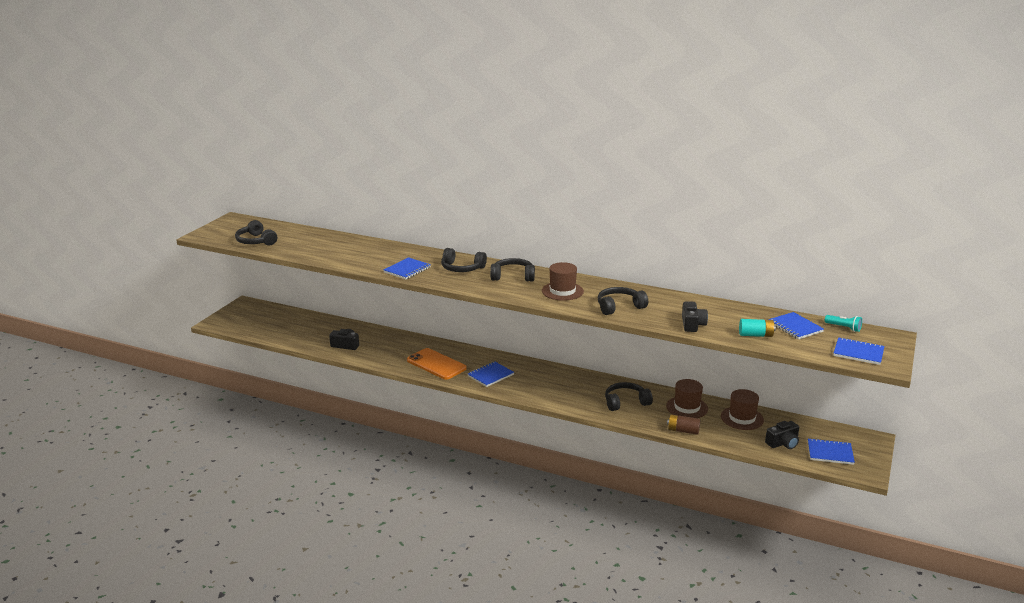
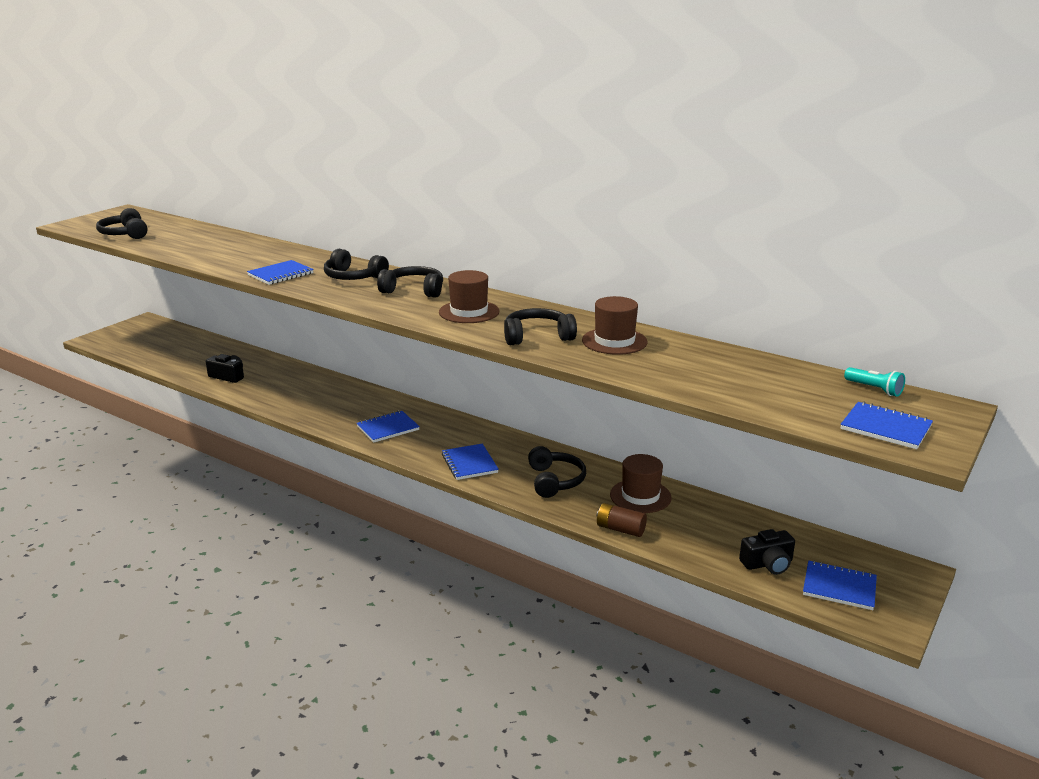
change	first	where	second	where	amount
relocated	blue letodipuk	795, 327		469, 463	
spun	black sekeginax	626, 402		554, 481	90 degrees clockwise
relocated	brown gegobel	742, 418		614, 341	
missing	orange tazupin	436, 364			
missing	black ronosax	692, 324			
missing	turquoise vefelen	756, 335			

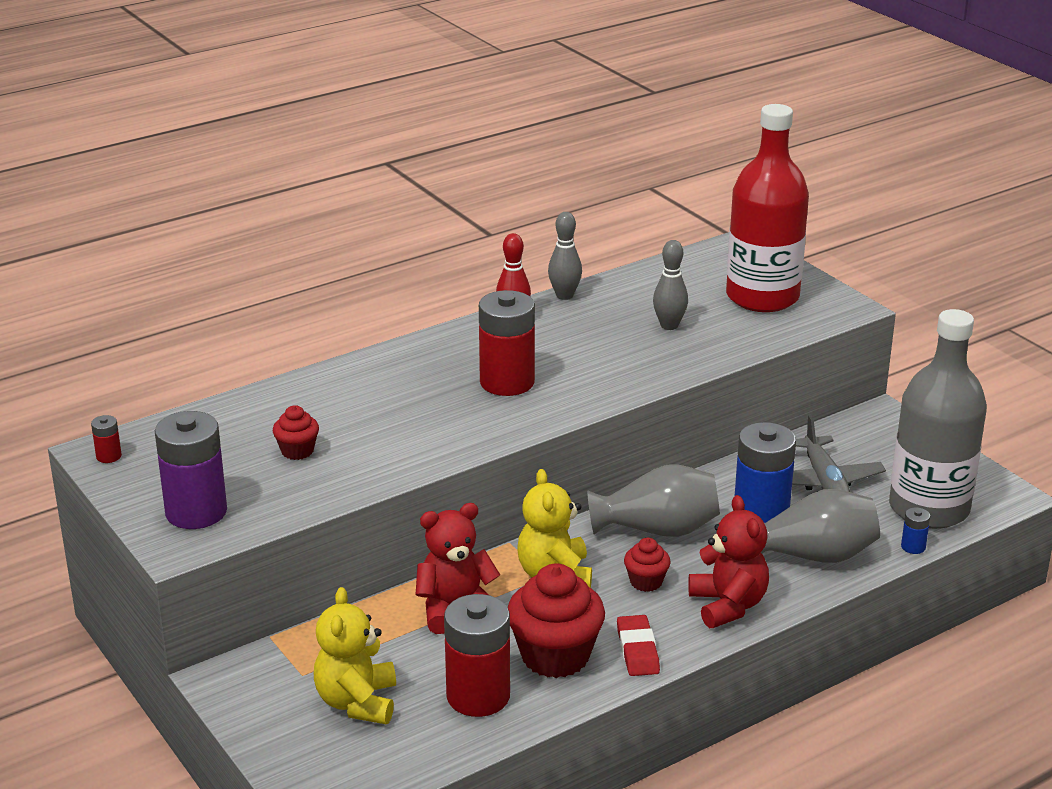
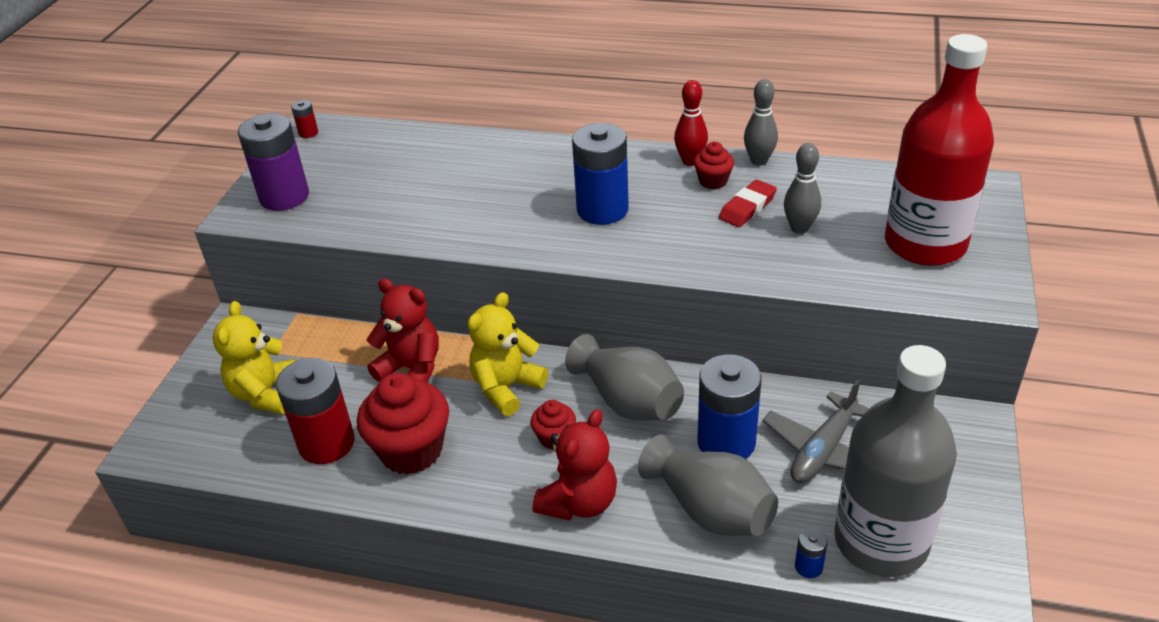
change	first	where	second	where	amount
spun	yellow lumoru	357, 702		265, 393	45 degrees counterclockwise
colour	red vefelen	507, 382	blue vefelen	602, 210	
relocated	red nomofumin	297, 451		713, 181	
relocated	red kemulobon	637, 650		747, 207	

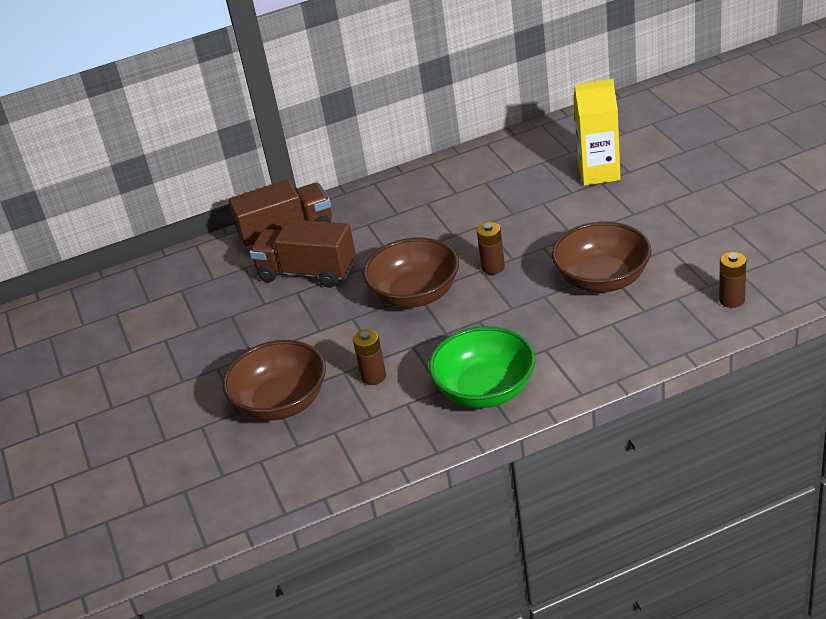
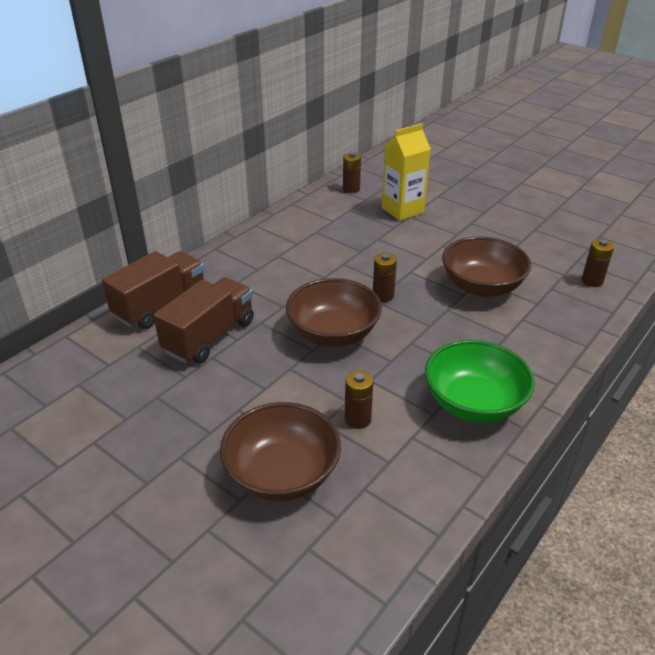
change	first	where	second	where	amount
spun	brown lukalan	307, 272		209, 336	135 degrees clockwise
appeared			brown vefelen	351, 189	

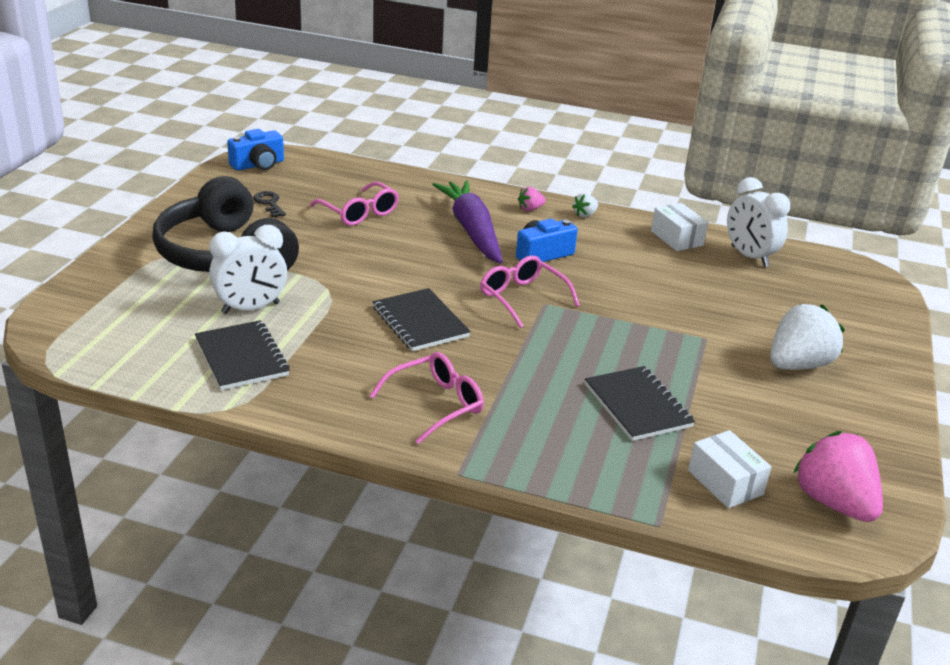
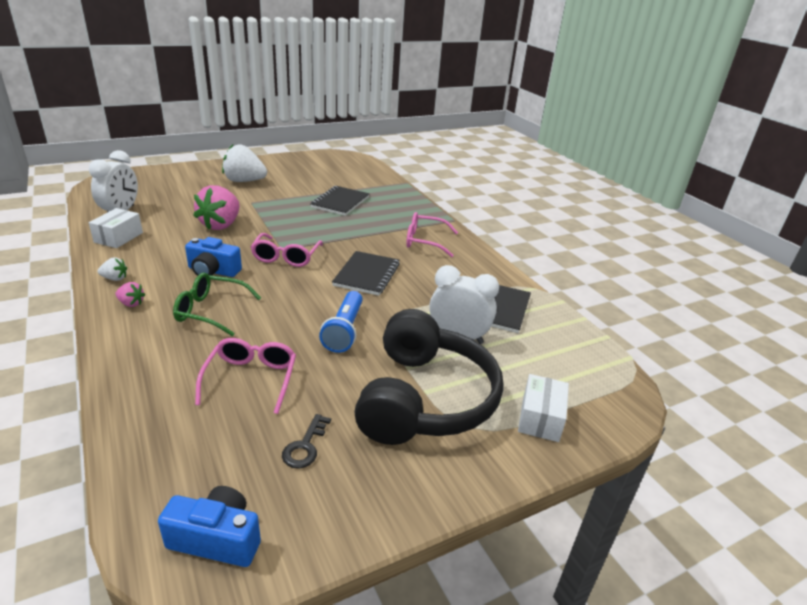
change	first	where	second	where	amount
exchanged	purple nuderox	472, 230	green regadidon	210, 311	
relocated	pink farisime	833, 502		221, 225	
appeared			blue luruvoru	344, 330	
relocated	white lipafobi	725, 482		540, 418	

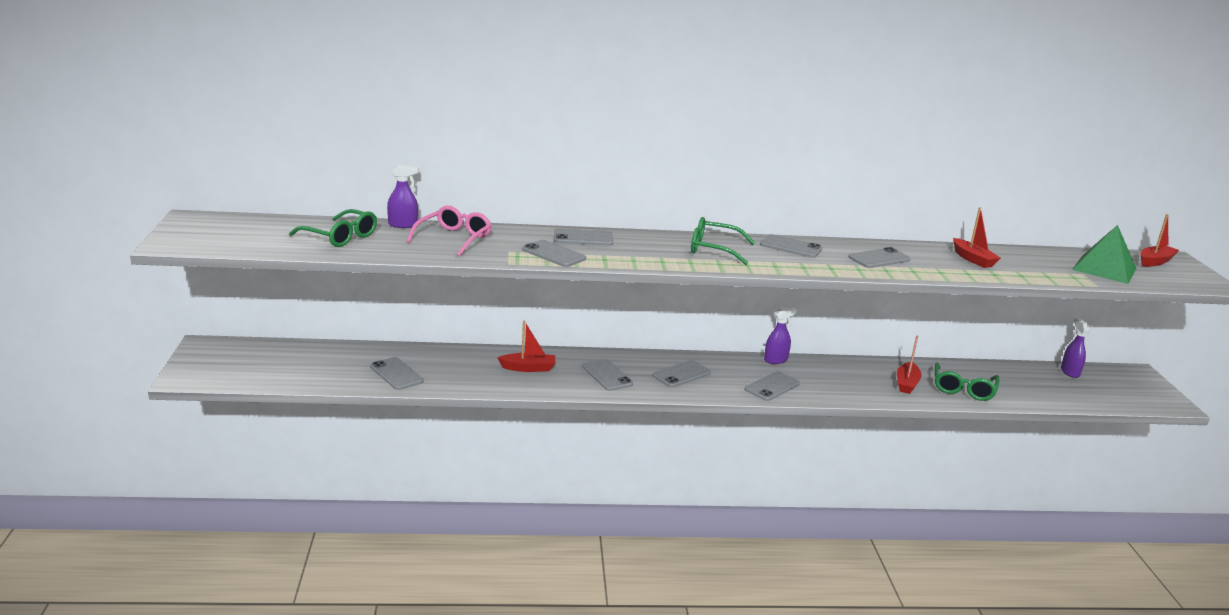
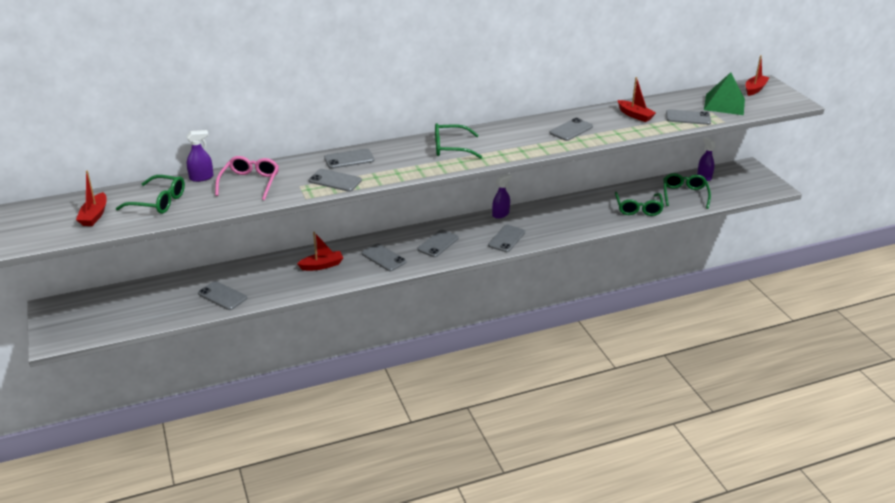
change	first	where	second	where	amount
relocated	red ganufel	906, 383		94, 215	
appeared			green regadidon	684, 195	
relocated	grey tazupin	791, 247		688, 117	

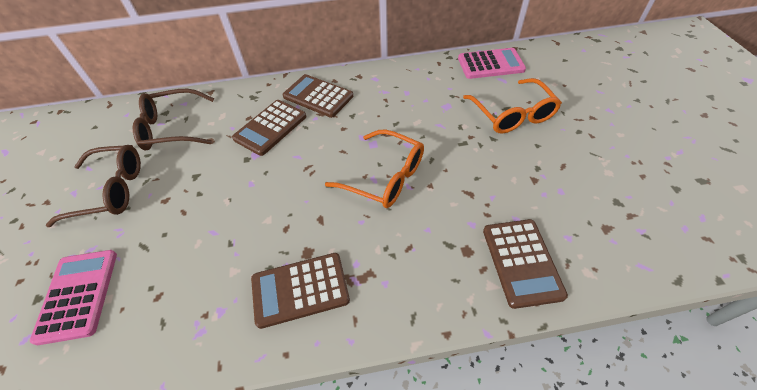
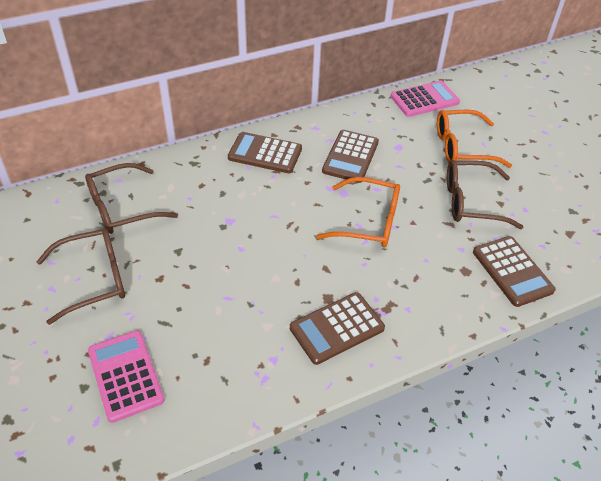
change	first	where	second	where	amount
relocated	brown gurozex	270, 127		350, 157	
spun	orange regadidon	512, 114		462, 147	120 degrees clockwise
appeared			brown regadidon	471, 202	

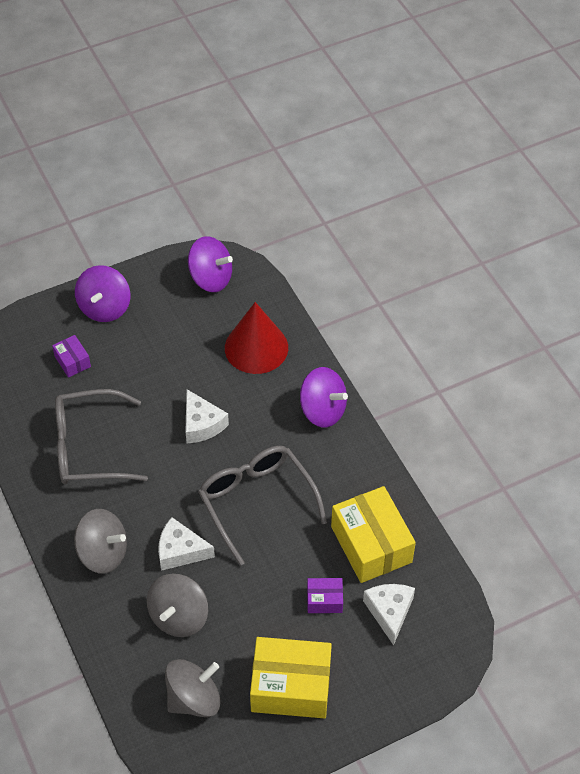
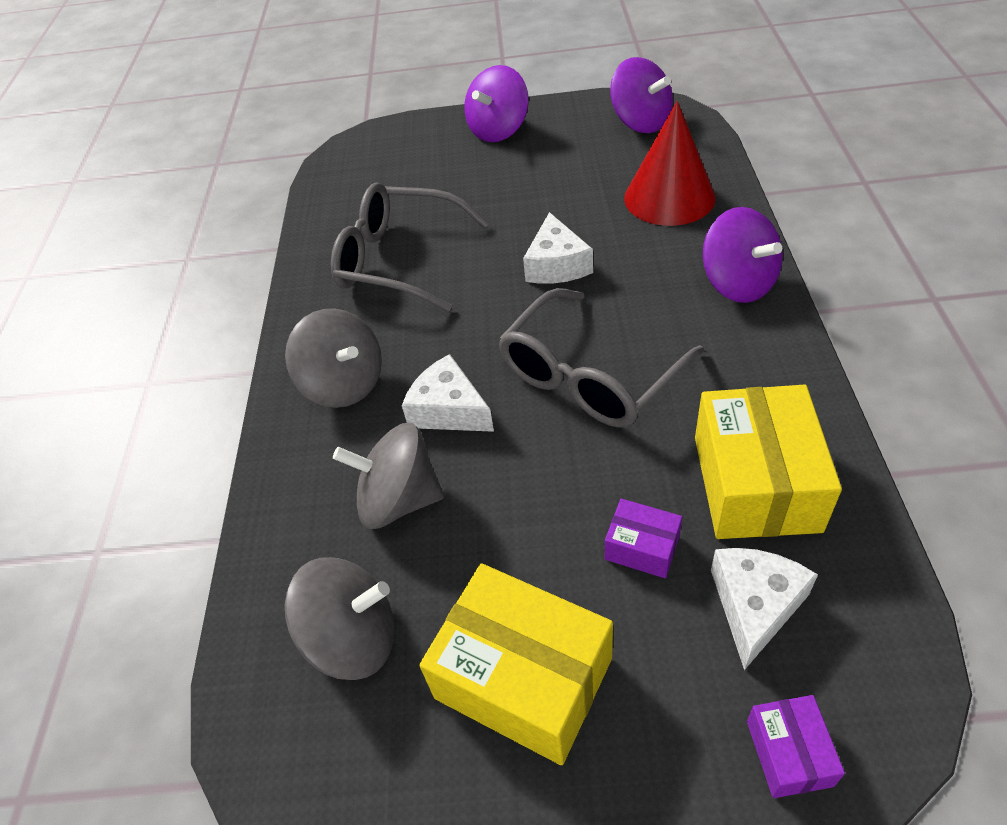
change	first	where	second	where	amount
spun	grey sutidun	179, 616		399, 500	45 degrees clockwise
spun	grey regadidon	257, 502		590, 375	135 degrees counterclockwise
relocated	purple lipafobi	72, 361		789, 753	

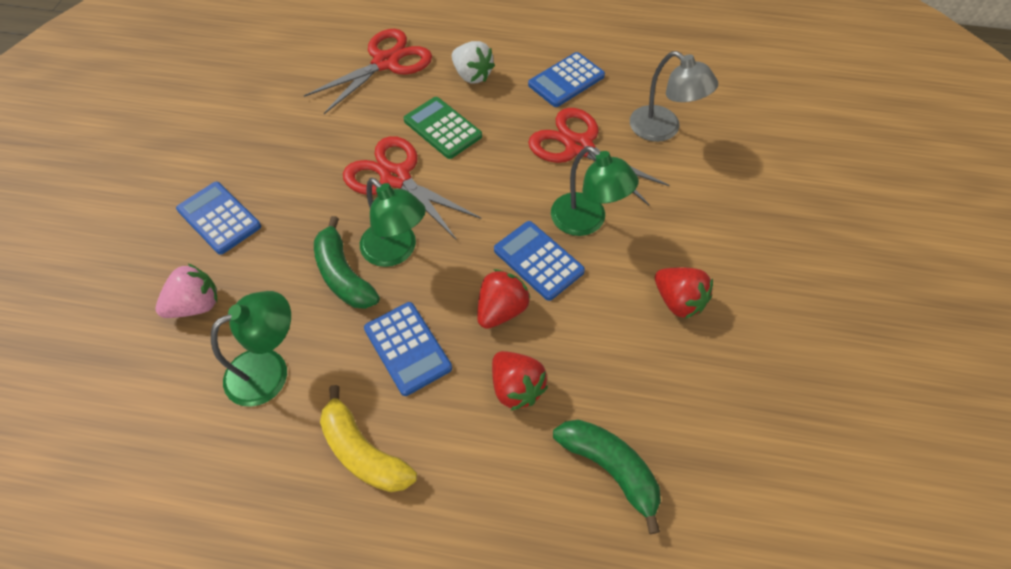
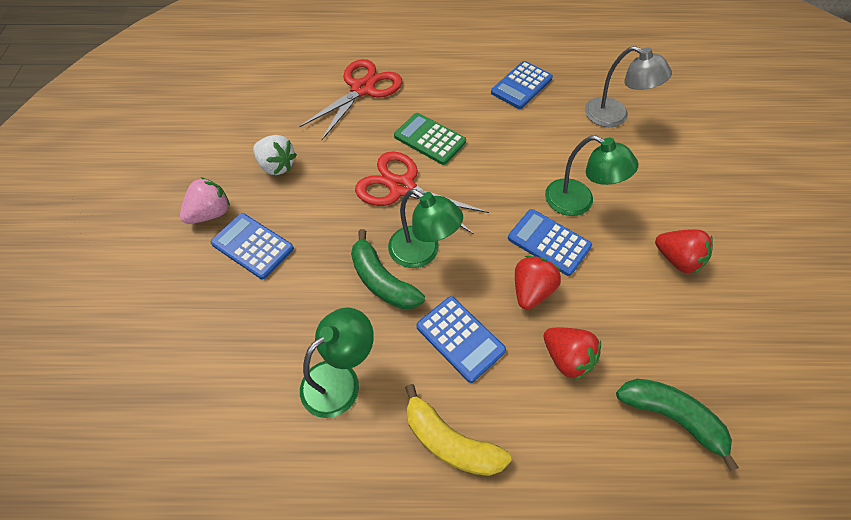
change	first	where	second	where	amount
relocated	pink farisime	196, 305		210, 213	
relocated	white farisime	472, 75		277, 166	
missing	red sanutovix	578, 146			

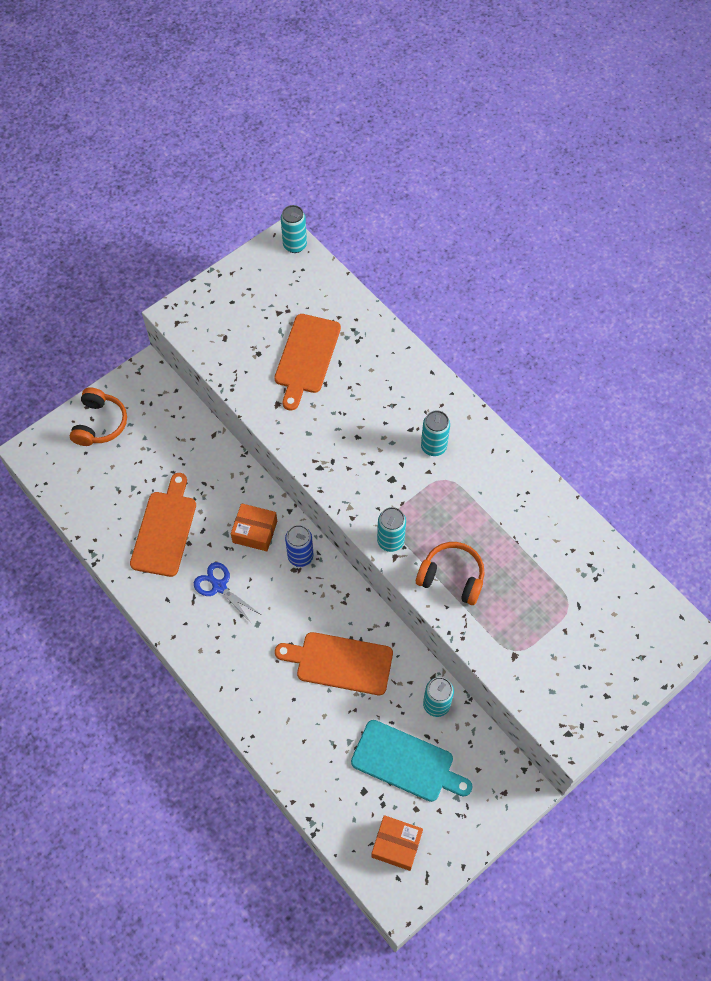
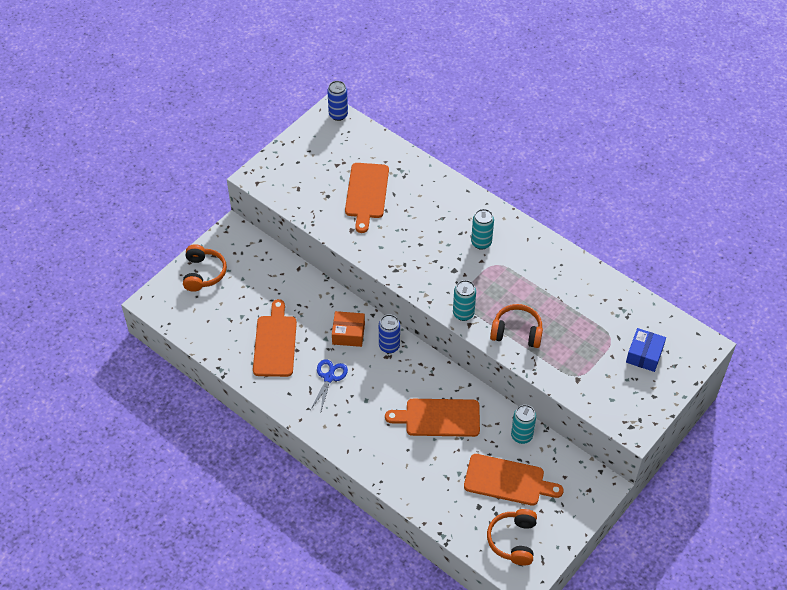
change	first	where	second	where	amount
spun	blue sanutovix	219, 586		329, 377	75 degrees clockwise
colour	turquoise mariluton	295, 245	blue mariluton	338, 115	
colour	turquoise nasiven	406, 762	orange nasiven	508, 481	
exchanged	orange lipafobi	396, 845	orange sekeginax	513, 540	
appeared			blue lipafobi	644, 355	

